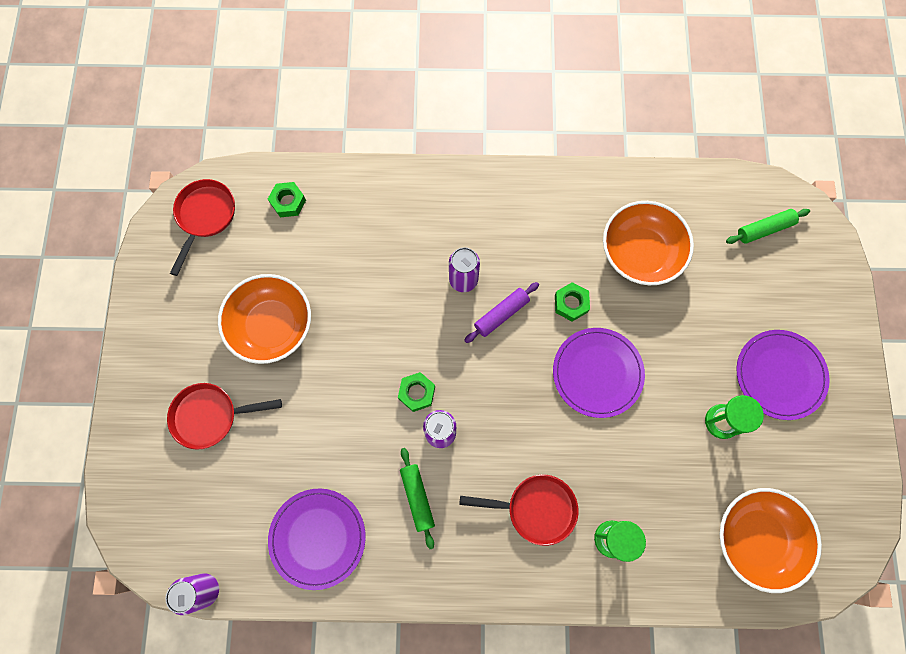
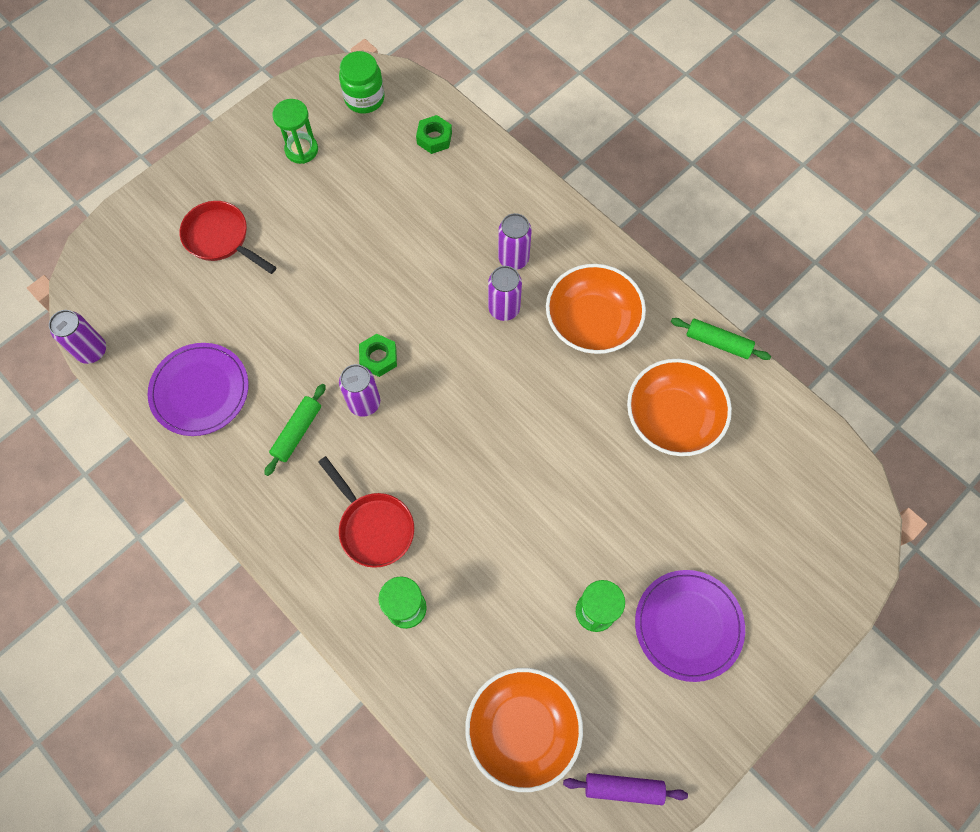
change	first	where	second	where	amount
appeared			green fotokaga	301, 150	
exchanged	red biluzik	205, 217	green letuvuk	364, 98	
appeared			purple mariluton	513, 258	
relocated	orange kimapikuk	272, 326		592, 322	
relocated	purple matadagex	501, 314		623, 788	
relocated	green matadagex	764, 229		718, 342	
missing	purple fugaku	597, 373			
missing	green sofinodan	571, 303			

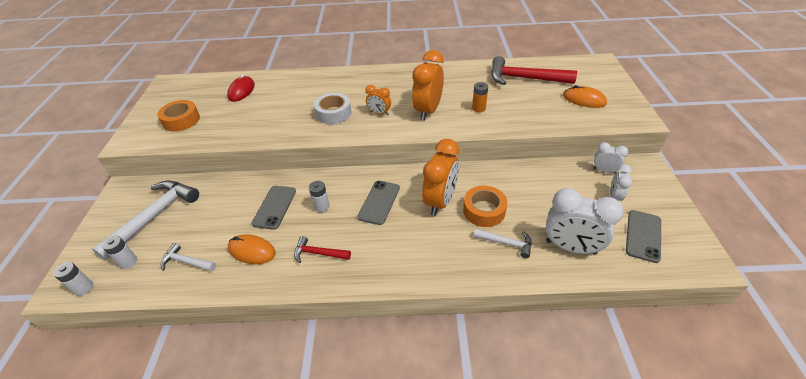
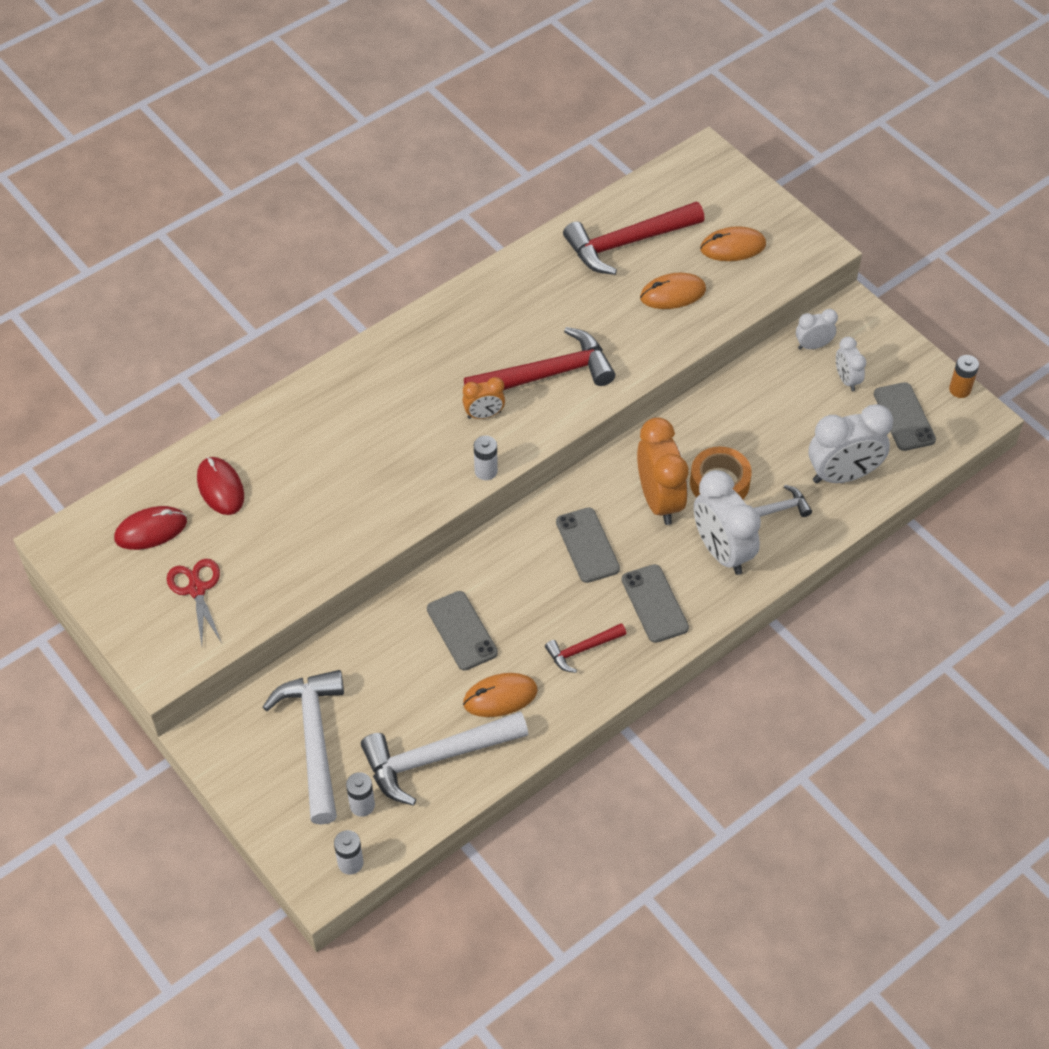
change	first	where	second	where	amount
appeared			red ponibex	151, 530	
exchanged	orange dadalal	181, 120	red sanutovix	196, 589	
size	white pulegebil	186, 262		436, 758	x1.94
exchanged	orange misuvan	428, 111	red pulegebil	547, 374	
relocated	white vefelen	322, 206		486, 471	
appeared			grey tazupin	654, 604	
appeared			orange ponibex	672, 294	
appeared			white misuvan	722, 551	
relocated	orange vefelen	478, 108		960, 389	
missing	white dadalal	333, 113			

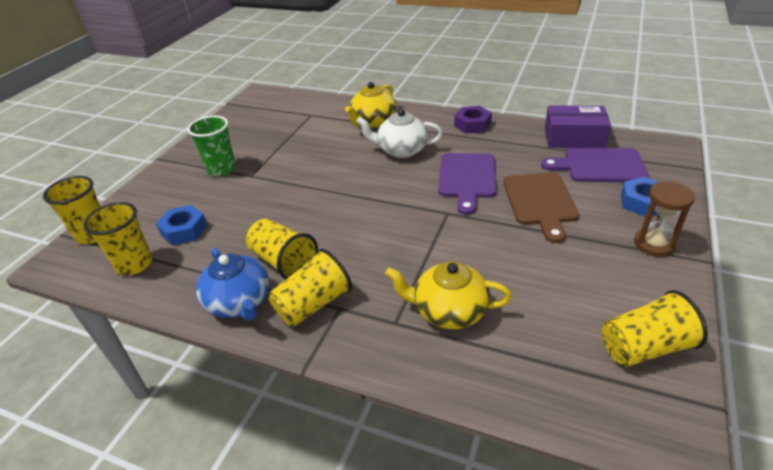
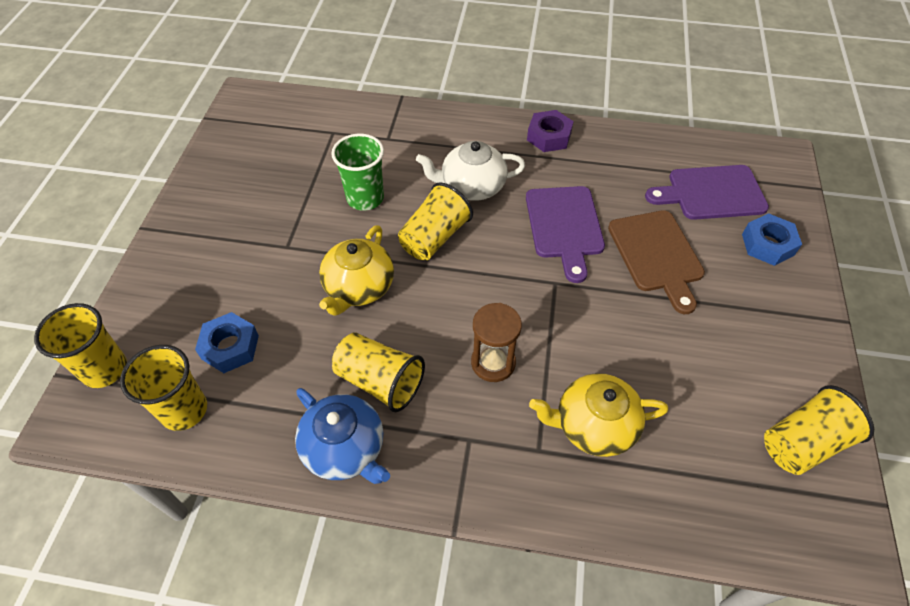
change	first	where	second	where	amount
relocated	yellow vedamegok	373, 121		358, 287	
relocated	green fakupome	221, 169		365, 198	
relocated	yellow fakupome	313, 304		434, 237	
relocated	brown fotokaga	654, 244		493, 363	
missing	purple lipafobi	574, 138			

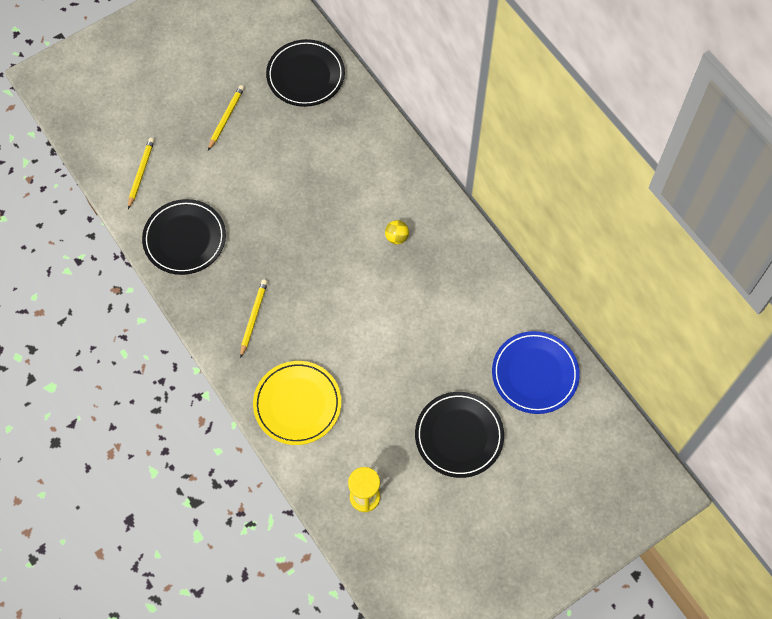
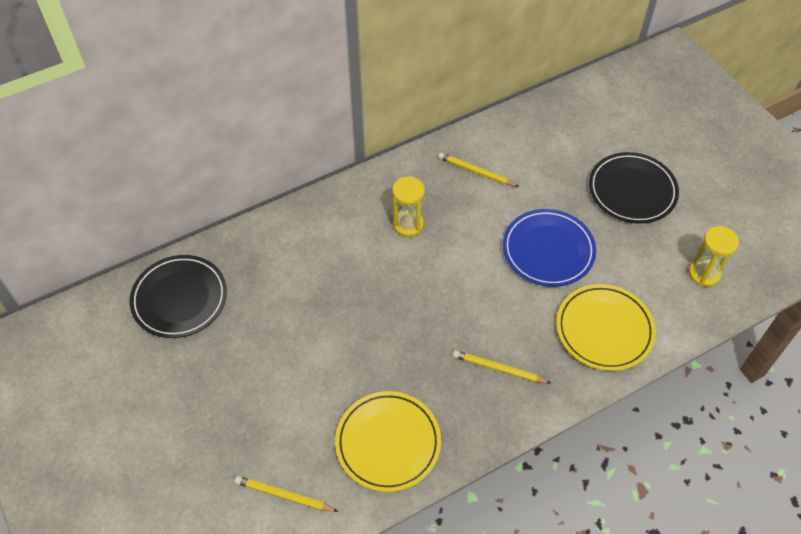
change	first	where	second	where	amount
colour	black fugaku	185, 239	yellow fugaku	388, 443	
exchanged	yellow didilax	396, 237	yellow fotokaga	408, 225	
relocated	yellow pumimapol	226, 118		476, 171	
relocated	blue fugaku	535, 374		548, 250	

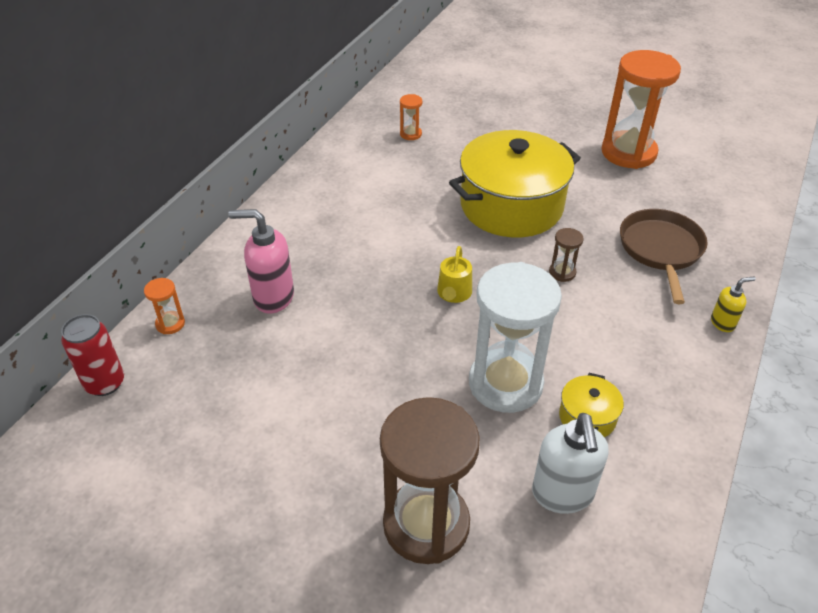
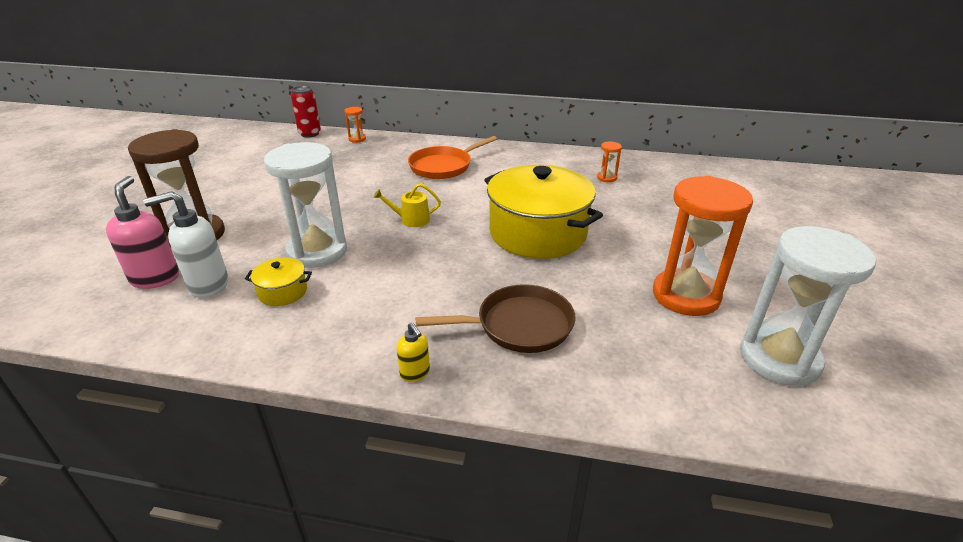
change	first	where	second	where	amount
relocated	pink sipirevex	273, 297		155, 278	
appeared			orange biluzik	443, 166	
appeared			white fotokaga	779, 359	
missing	brown fotokaga	562, 272			

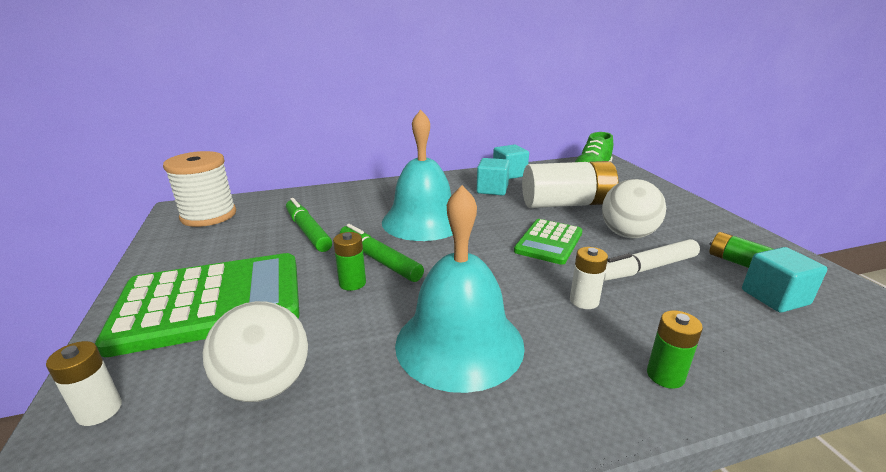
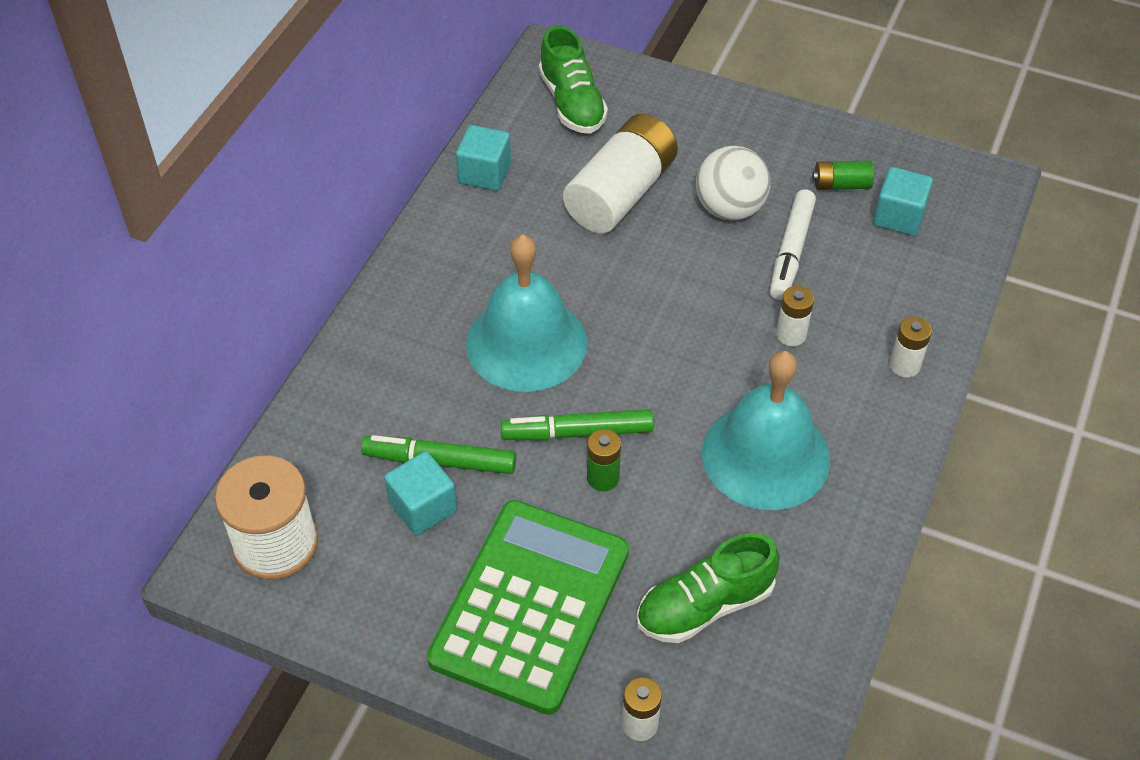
change	first	where	second	where	amount
relocated	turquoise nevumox	492, 189		423, 507	
exchanged	white didilax	266, 385	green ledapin	704, 605	
colour	green vefelen	665, 375	white vefelen	904, 365	
missing	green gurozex	549, 242			

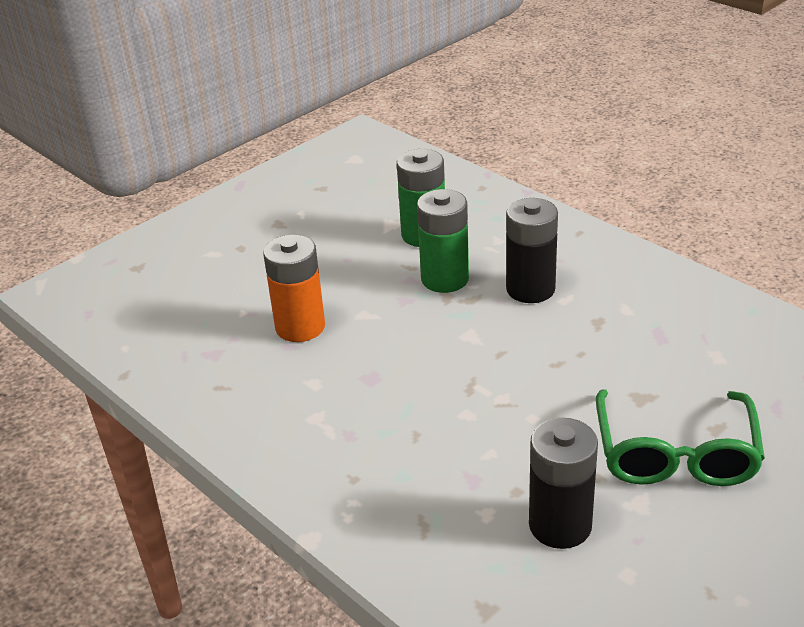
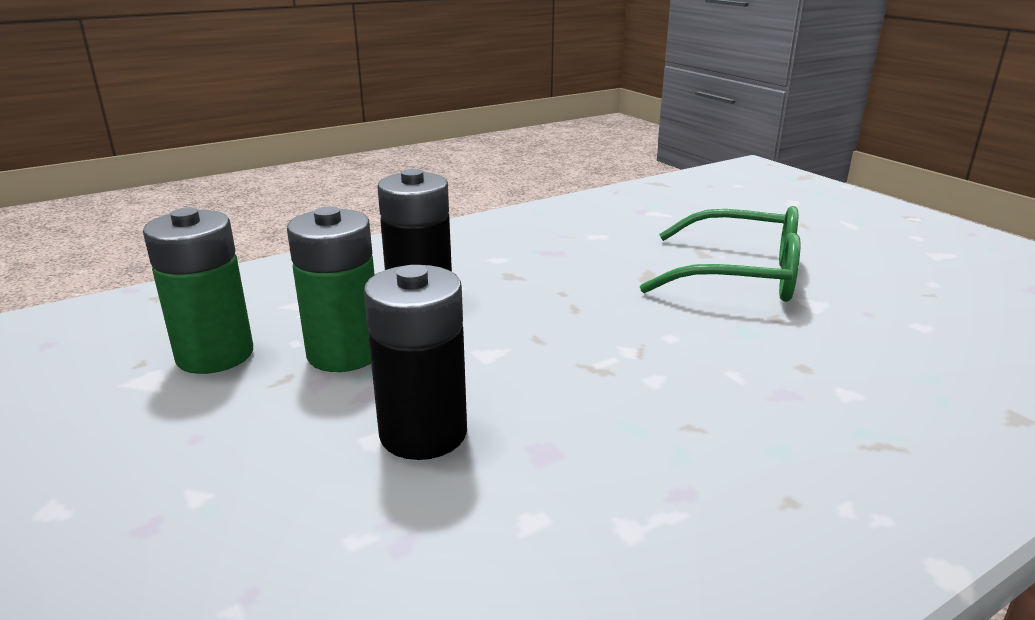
change	first	where	second	where	amount
relocated	black vefelen	560, 525		423, 433	
missing	orange vefelen	300, 327			

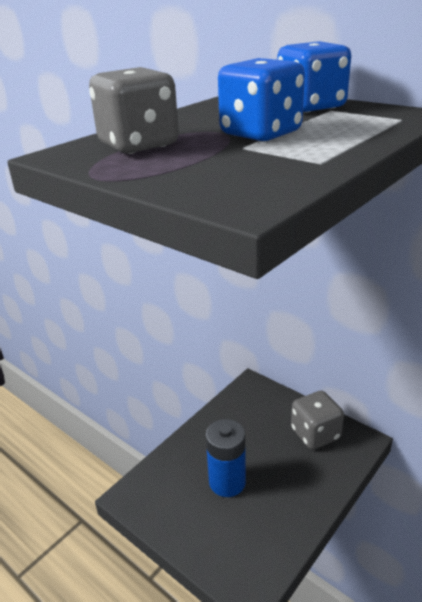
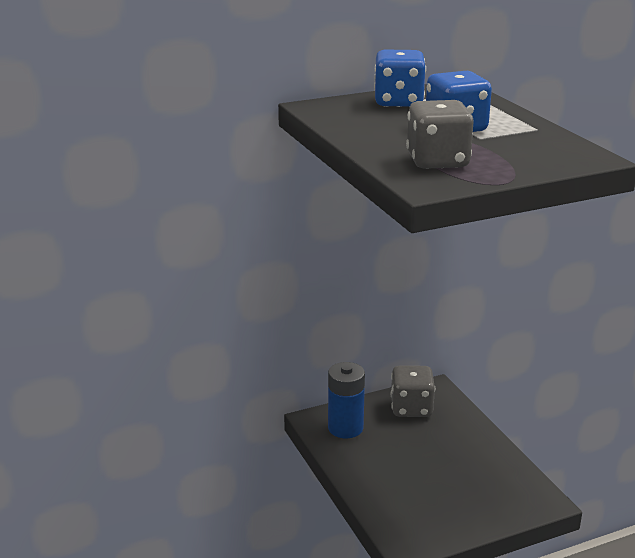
change	first	where	second	where	amount
relocated	blue vefelen	227, 482		345, 428	

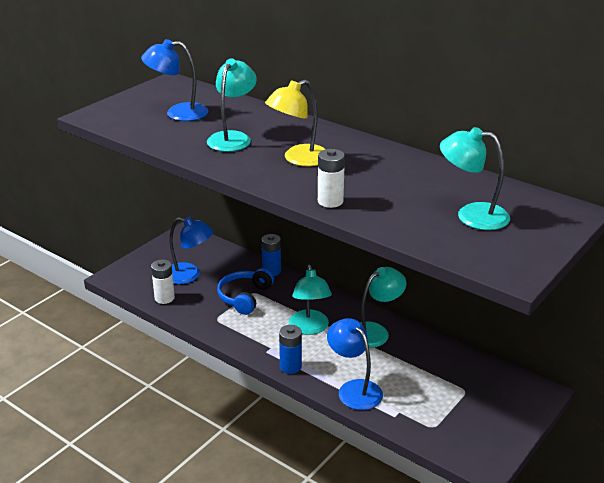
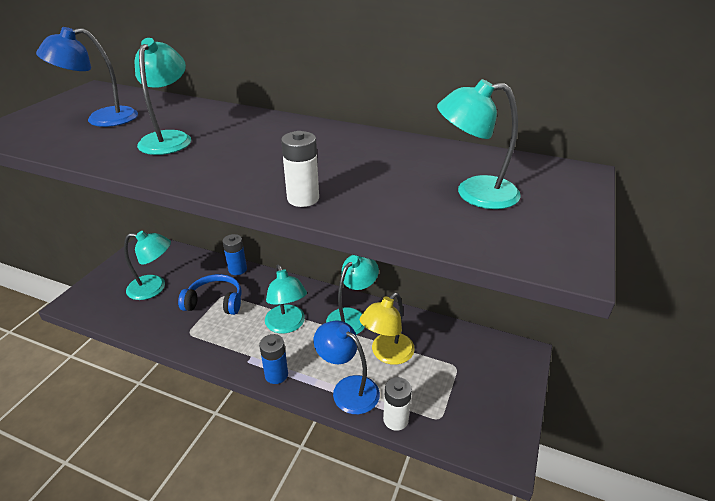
change	first	where	second	where	amount
colour	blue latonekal	189, 275	turquoise latonekal	154, 288	
spun	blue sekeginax	245, 297		215, 302	90 degrees clockwise
relocated	yellow latonekal	298, 159		387, 354	
relocated	white vefelen	164, 298		395, 419	

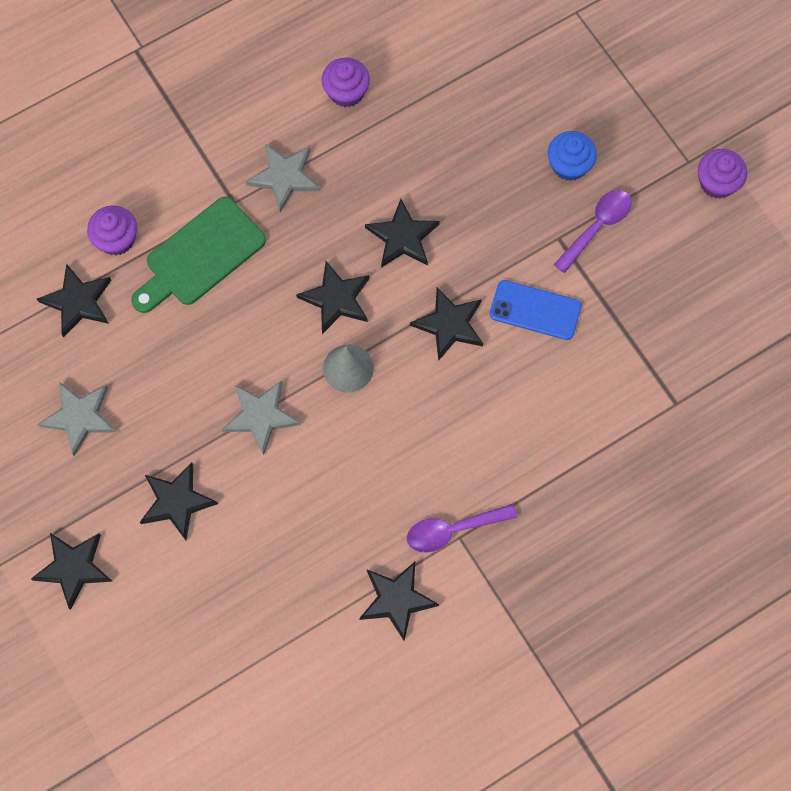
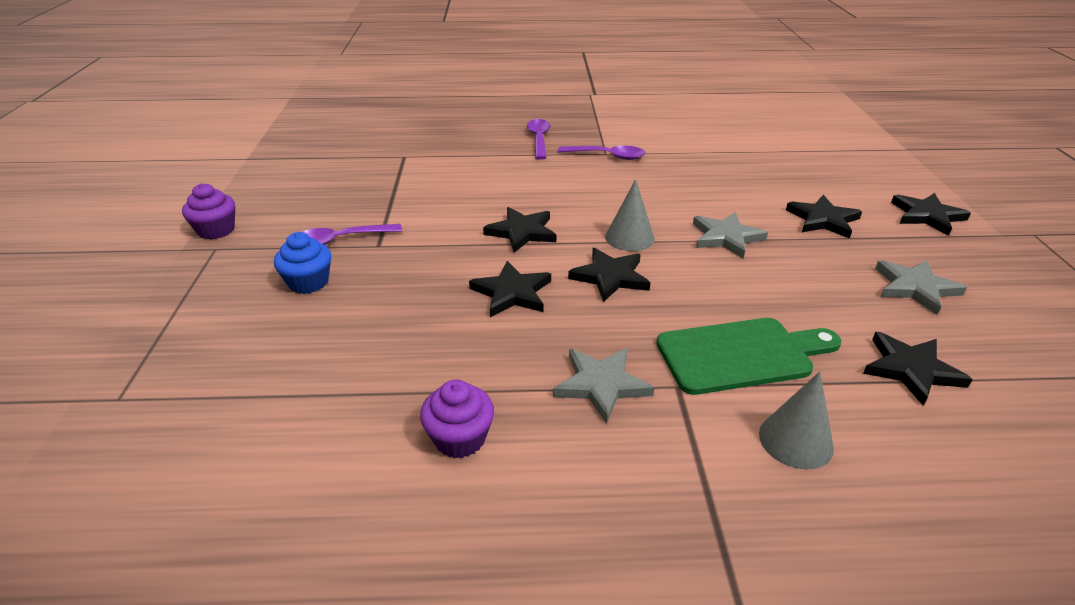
change	first	where	second	where	amount
appeared			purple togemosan	539, 139	
appeared			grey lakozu	795, 440	
missing	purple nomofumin	116, 239			
missing	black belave	397, 600			
missing	blue tazupin	535, 310			

